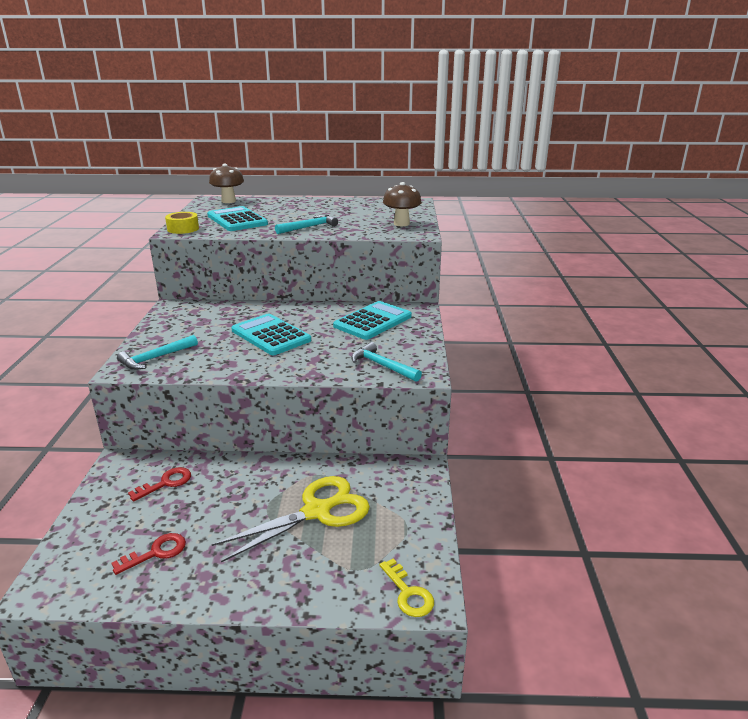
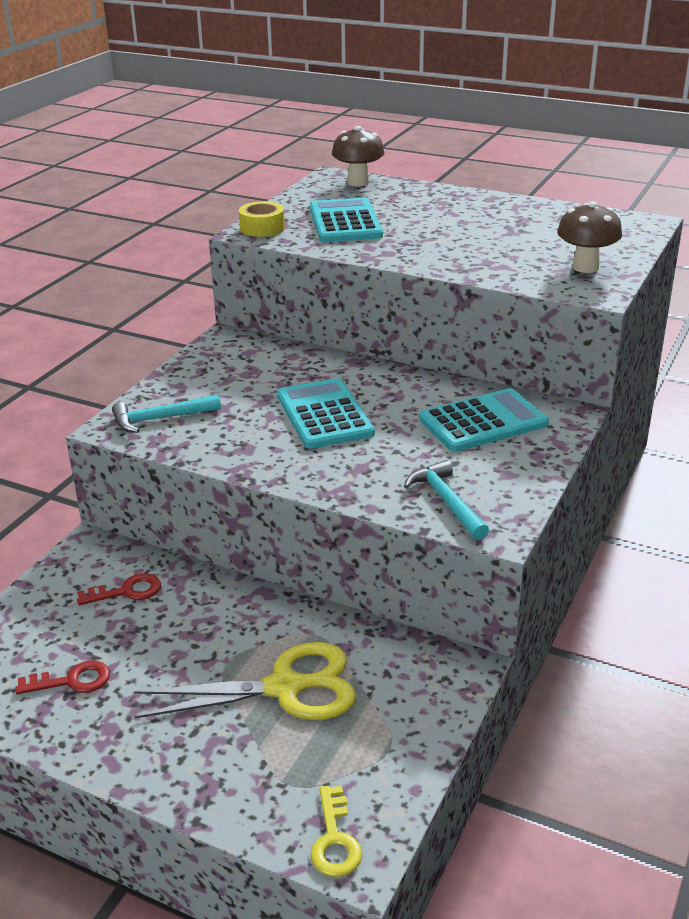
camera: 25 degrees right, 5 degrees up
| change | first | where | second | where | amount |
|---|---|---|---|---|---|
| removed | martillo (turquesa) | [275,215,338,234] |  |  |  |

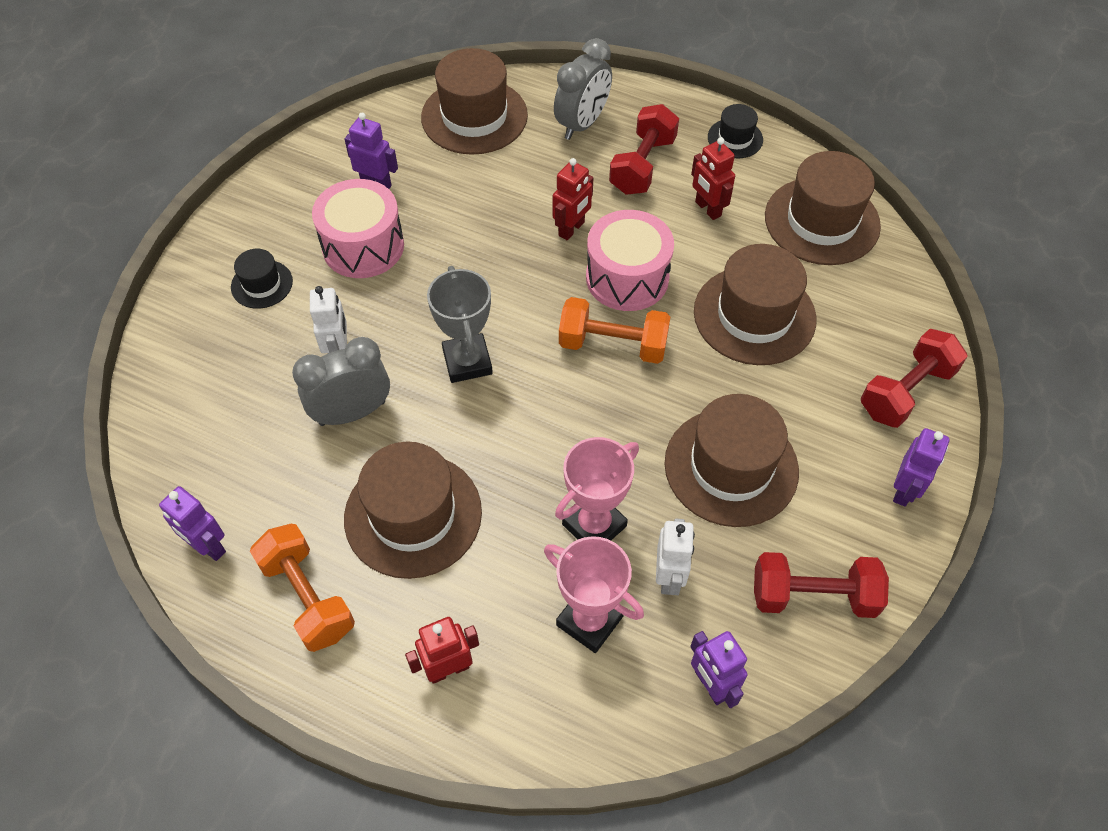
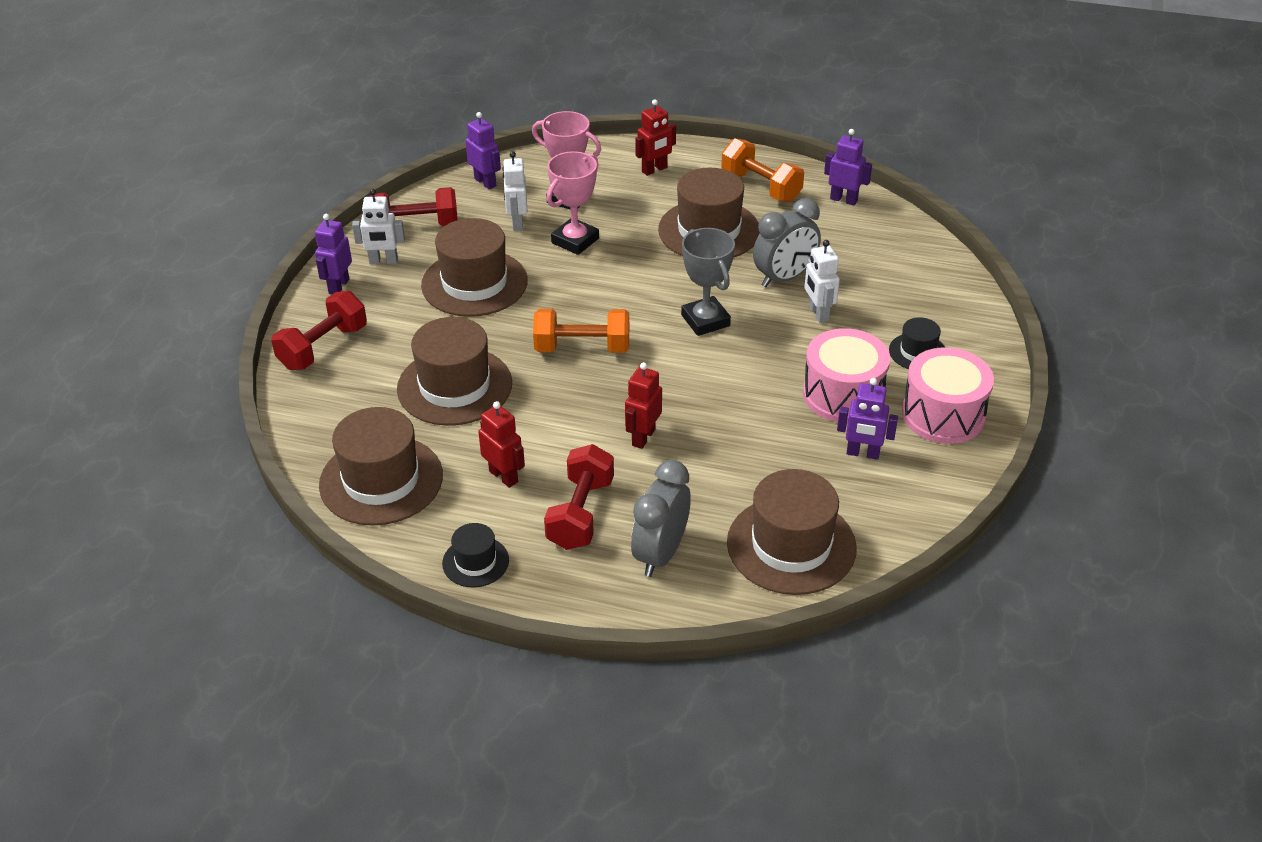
camera: 170 degrees right, 15 degrees down
| change | first | where | second | where | amount |
|---|---|---|---|---|---|
| moved | tambor (rosa) | [586,210,674,311] |  | [902,348,994,444] |  |
| added |  |  | robot (blanco) | [352,189,405,264] |  |

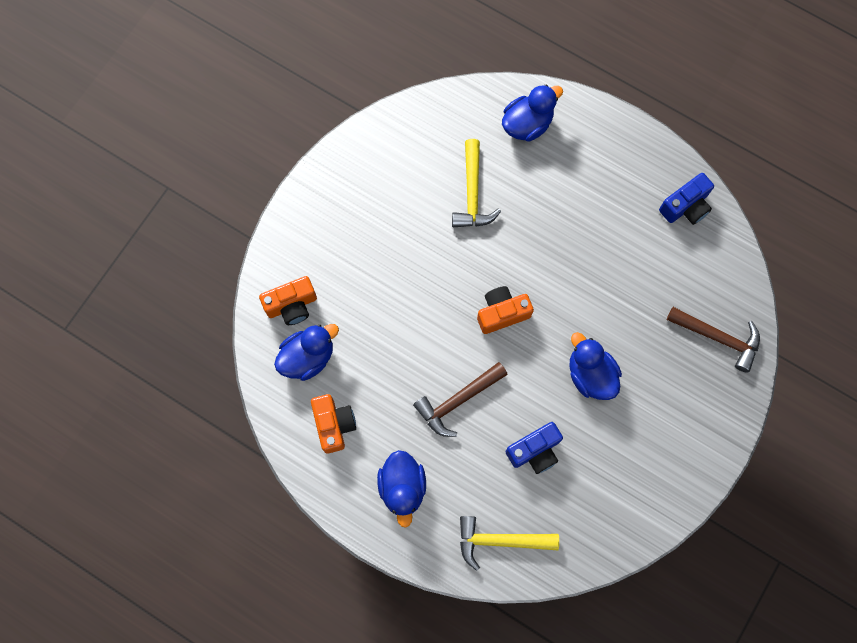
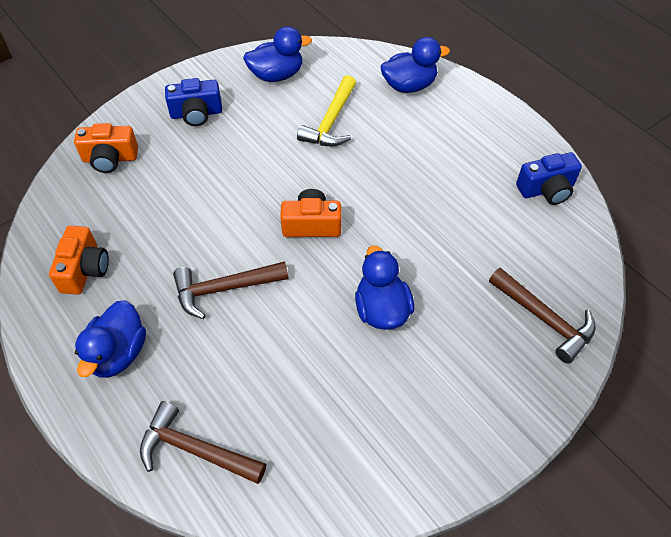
camera: 20 degrees right, 20 degrees down
| change | first | where | second | where | amount |
|---|---|---|---|---|---|
| moved | pato (azul) | [274,324,339,381] |  | [243,26,312,82] |  |
| recoloured | martillo (amarillo) | [460,516,559,571] | martillo (marrón) | [140,401,266,484] |  |
| moved | cámara (azul) | [506,422,563,474] |  | [165,78,222,126] |  |

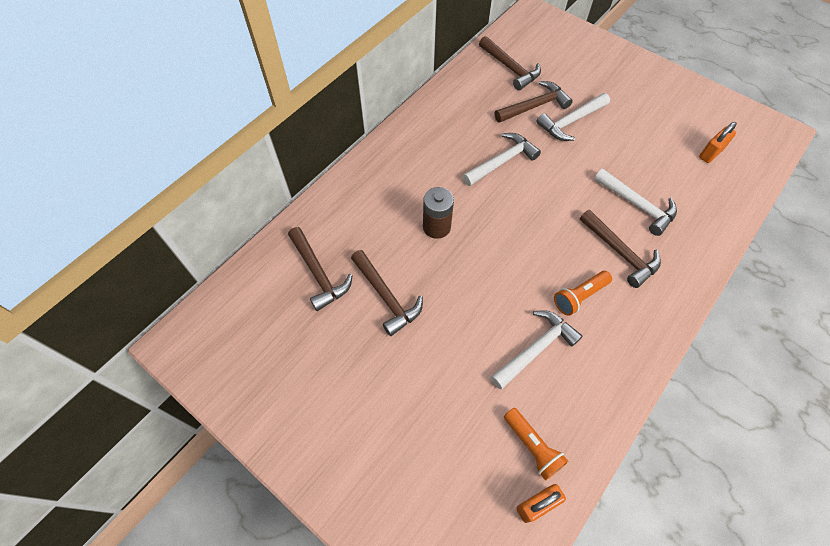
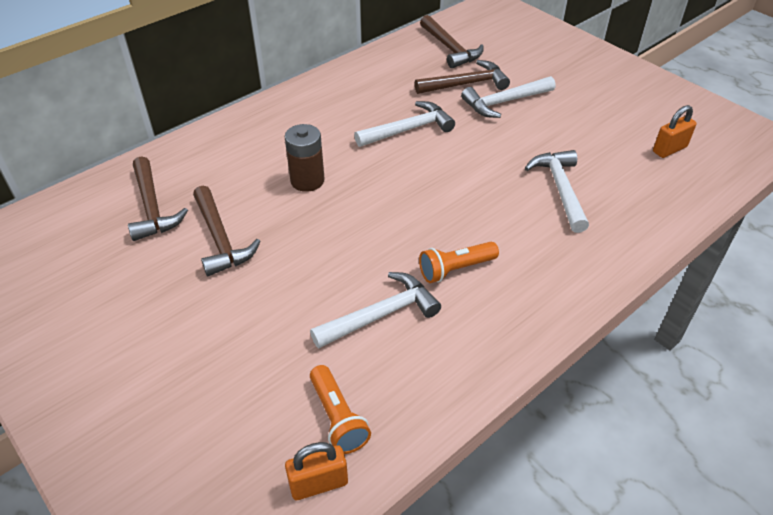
camera: 10 degrees right, 15 degrees down
| change | first | where | second | where | amount |
|---|---|---|---|---|---|
| removed | martillo (marrón) | [580,210,661,288] |  |  |  |
| turned | martillo (blanco) | [594,169,677,236] |  | [525,150,589,233] | 150 degrees counterclockwise |

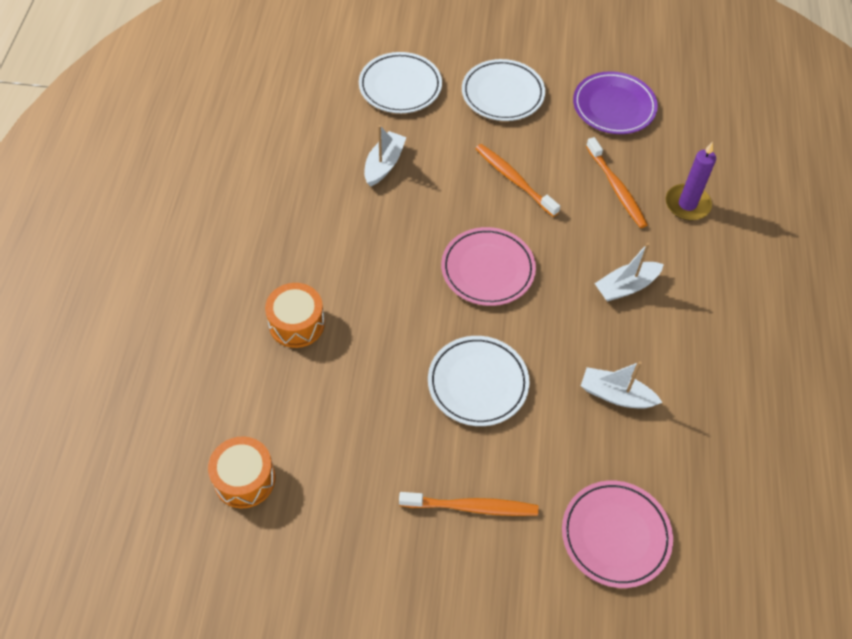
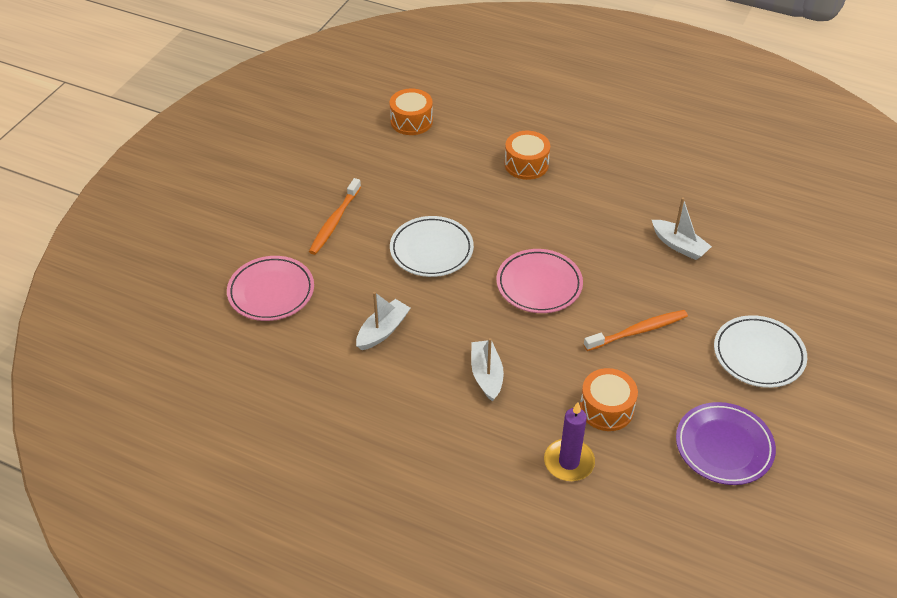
camera: 110 degrees right, 10 degrees down
| change | first | where | second | where | amount |
|---|---|---|---|---|---|
| removed | plato (blanco) | [359,52,442,113] |  |  |  |
| replaced | cepillo de dientes (naranja) | [586,137,648,228] | tambor (naranja) | [580,368,638,431] |  |

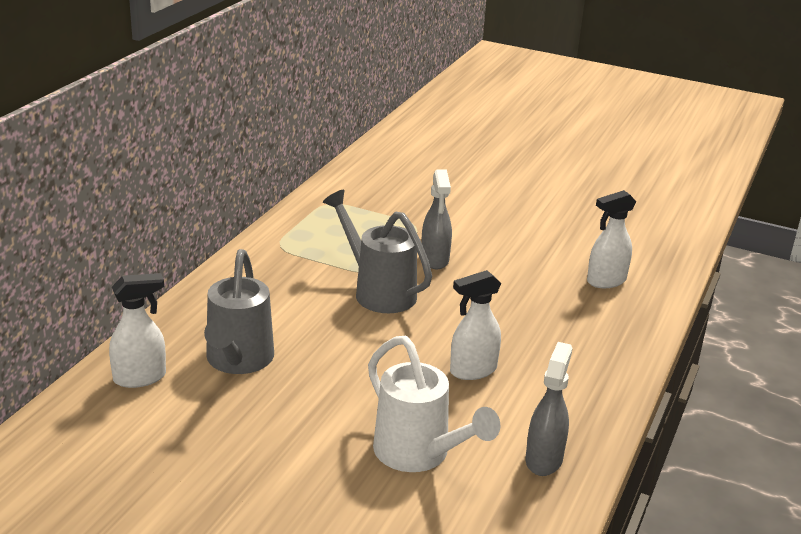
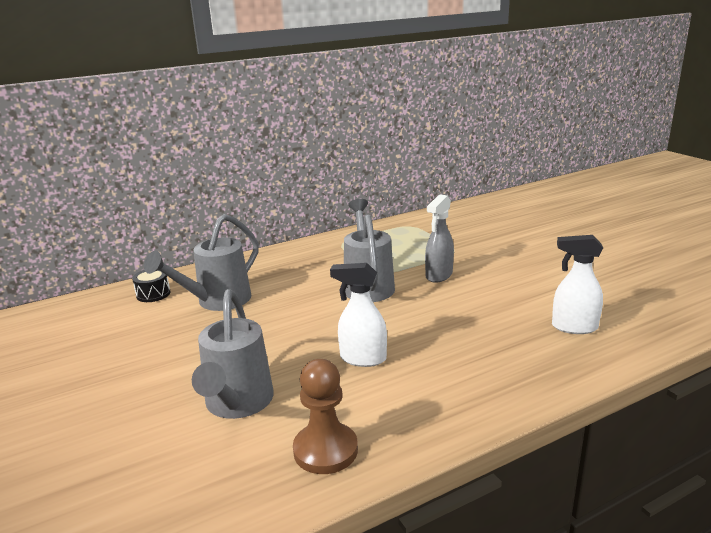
camera: 40 degrees right, 5 degrees down
| change | first | where | second | where | amount |
|---|---|---|---|---|---|
| replaced | pulverizador (blanco) | [109,273,166,388] | tambor (negro) | [132,270,171,302] |  |
| recoloured | regadera (blanco) | [368,336,500,472] | regadera (gris) | [192,289,274,419] |  |
| replaced | pulverizador (gris) | [526,342,573,476] | peón (marrón) | [293,359,358,474] |  |

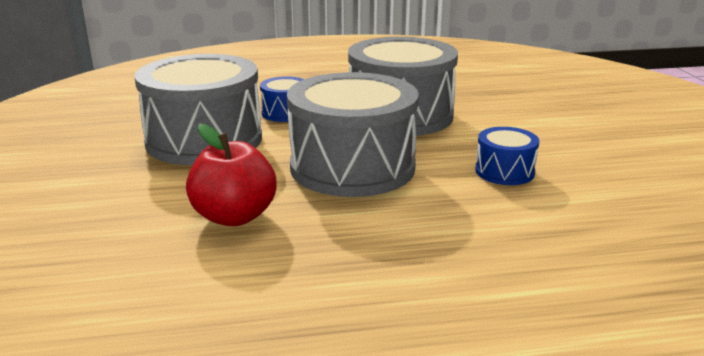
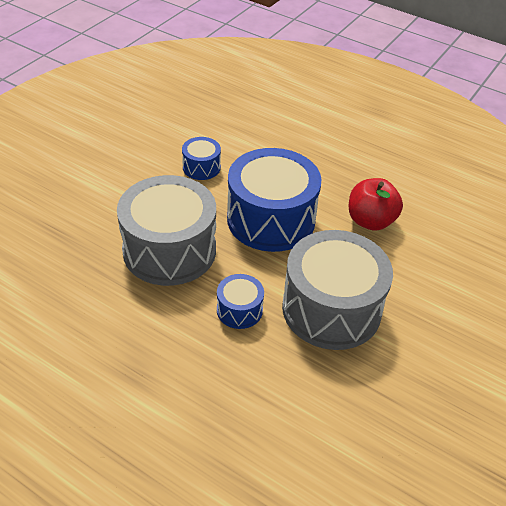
camera: 140 degrees left, 20 degrees up
| change | first | where | second | where | amount |
|---|---|---|---|---|---|
| recoloured | tambor (gris) | [287,72,419,197] | tambor (azul) | [227,148,321,252] |  |

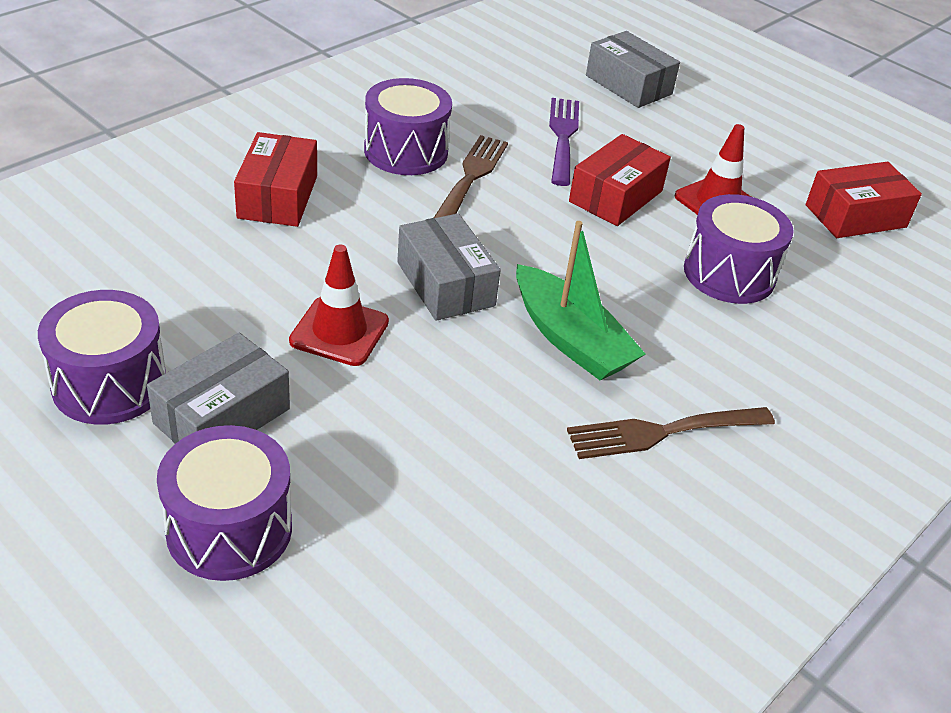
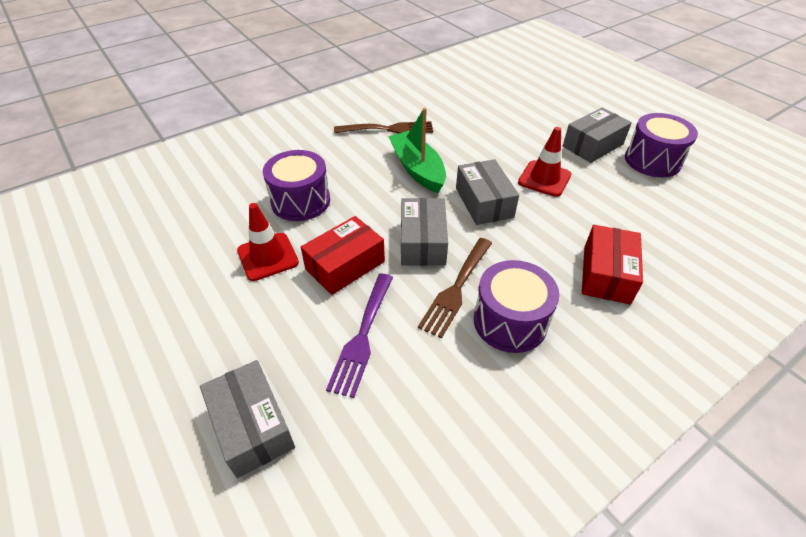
camera: 165 degrees left, 5 degrees up
| change | first | where | second | where | amount |
|---|---|---|---|---|---|
| removed | tambor (morado) | [157,425,292,581] |  |  |  |
| removed | caja (rojo) | [806,162,922,238] |  |  |  |
| added |  |  | caja (gris) | [401,198,448,266] |  |

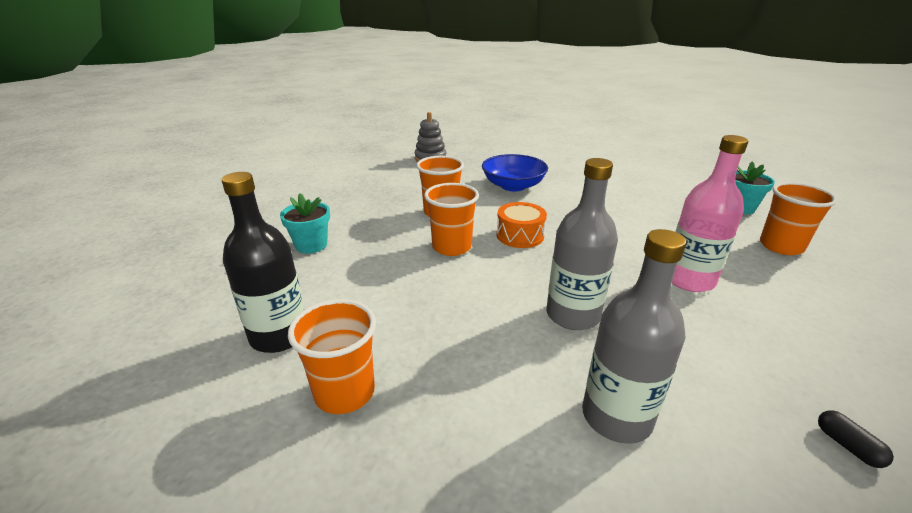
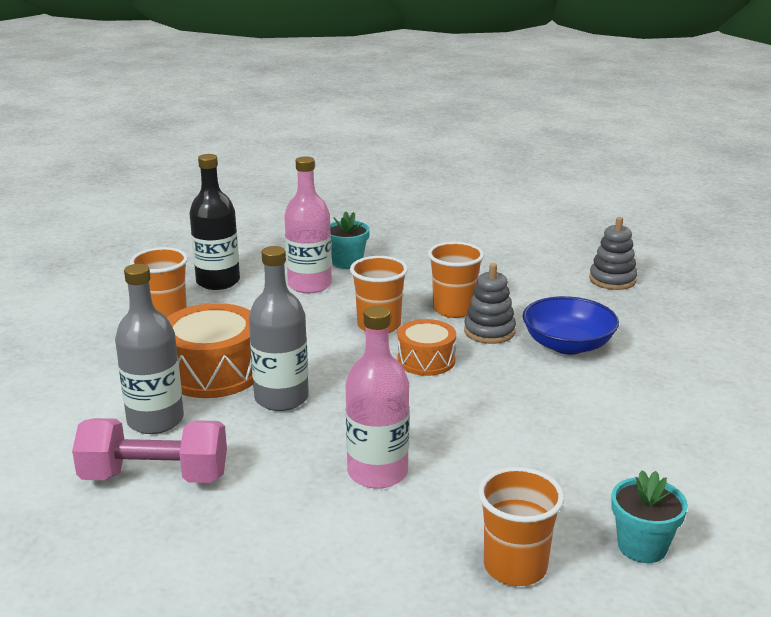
camera: 75 degrees right, 5 degrees down
| change | first | where | second | where | amount |
|---|---|---|---|---|---|
| removed | cápsula (negro) | [818,411,894,468] |  |  |  |
| added |  |  | mancuerna (rosa) | [72,418,227,483] |  |
| added |  |  | tambor (naranja) | [167,303,253,398] |  |
| added |  |  | botella (rosa) | [284,156,332,293] |  |
| added |  |  | juguete apilable (gris) | [464,263,516,344] |  |

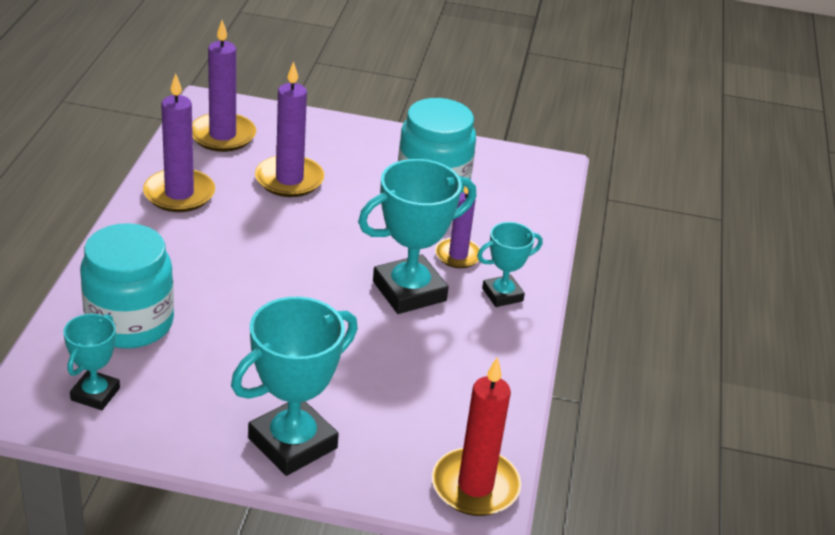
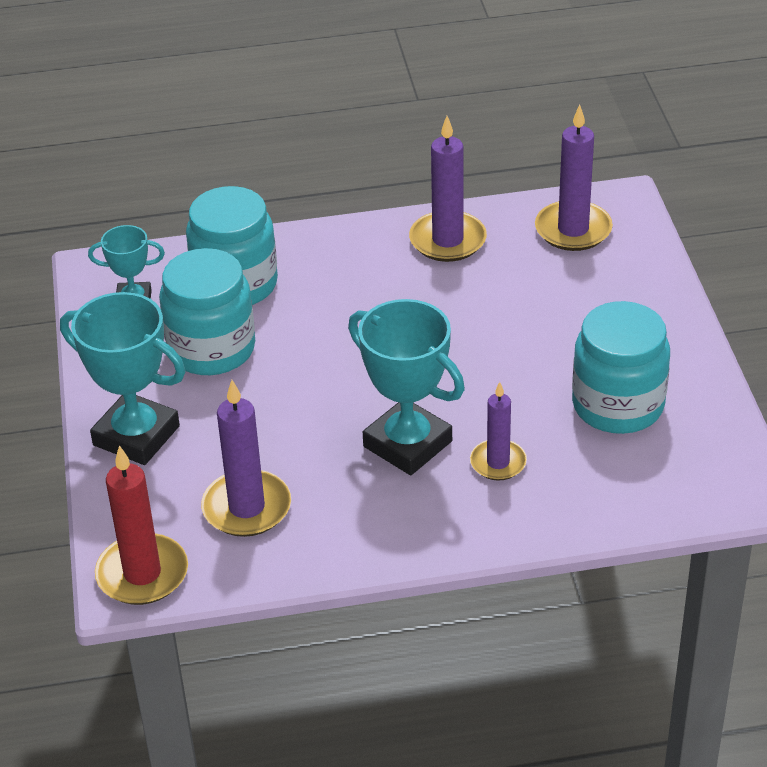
camera: 75 degrees right, 5 degrees up
| change | first | where | second | where | amount |
|---|---|---|---|---|---|
| moved | vela (morado) | [255,61,324,197] |  | [201,380,291,537] |  |
| removed | trofeo (turquesa) | [477,222,543,307] |  |  |  |
| added |  |  | tarro (turquesa) | [159,248,255,375] |  |

